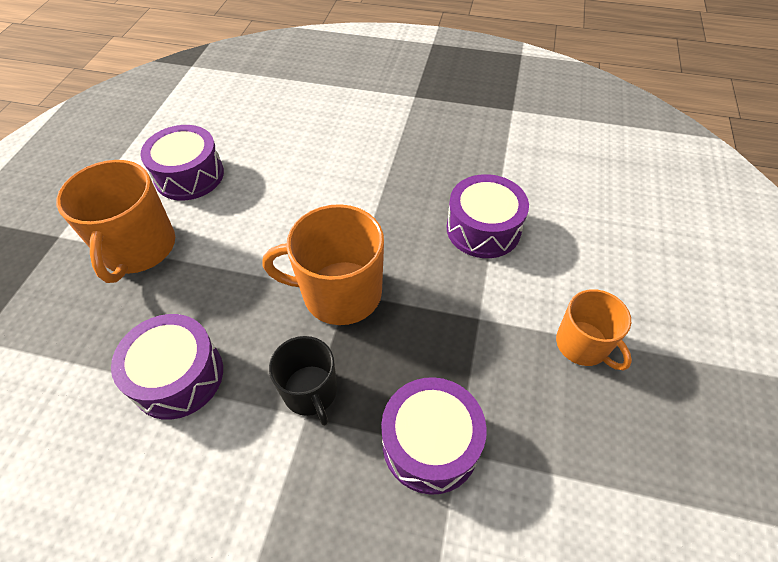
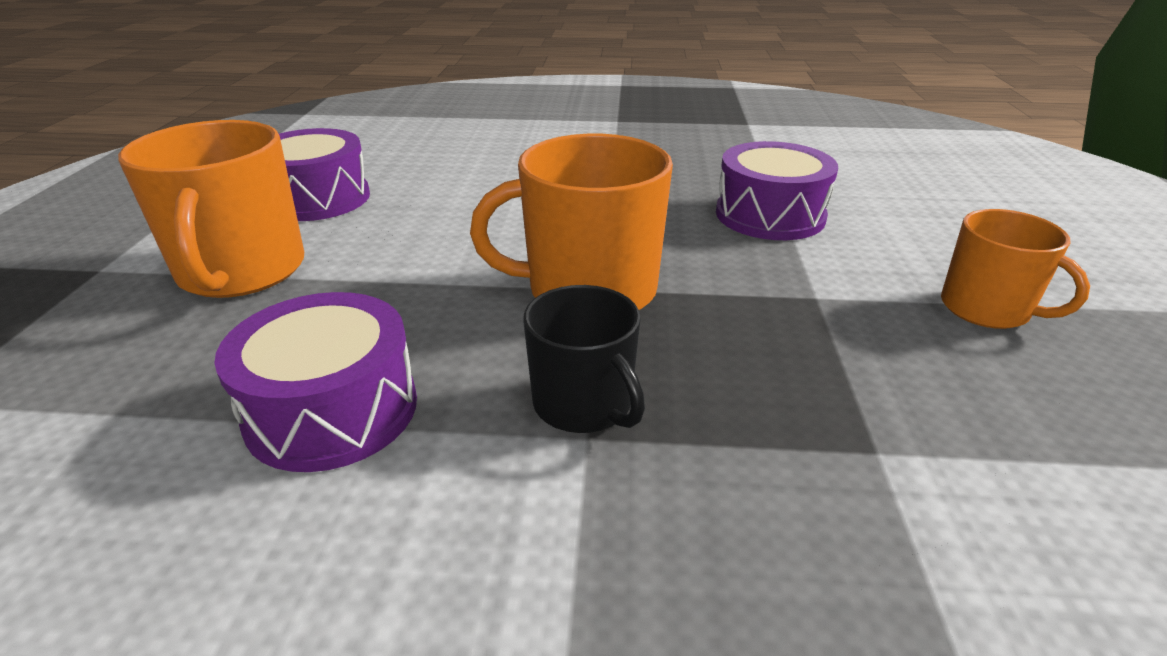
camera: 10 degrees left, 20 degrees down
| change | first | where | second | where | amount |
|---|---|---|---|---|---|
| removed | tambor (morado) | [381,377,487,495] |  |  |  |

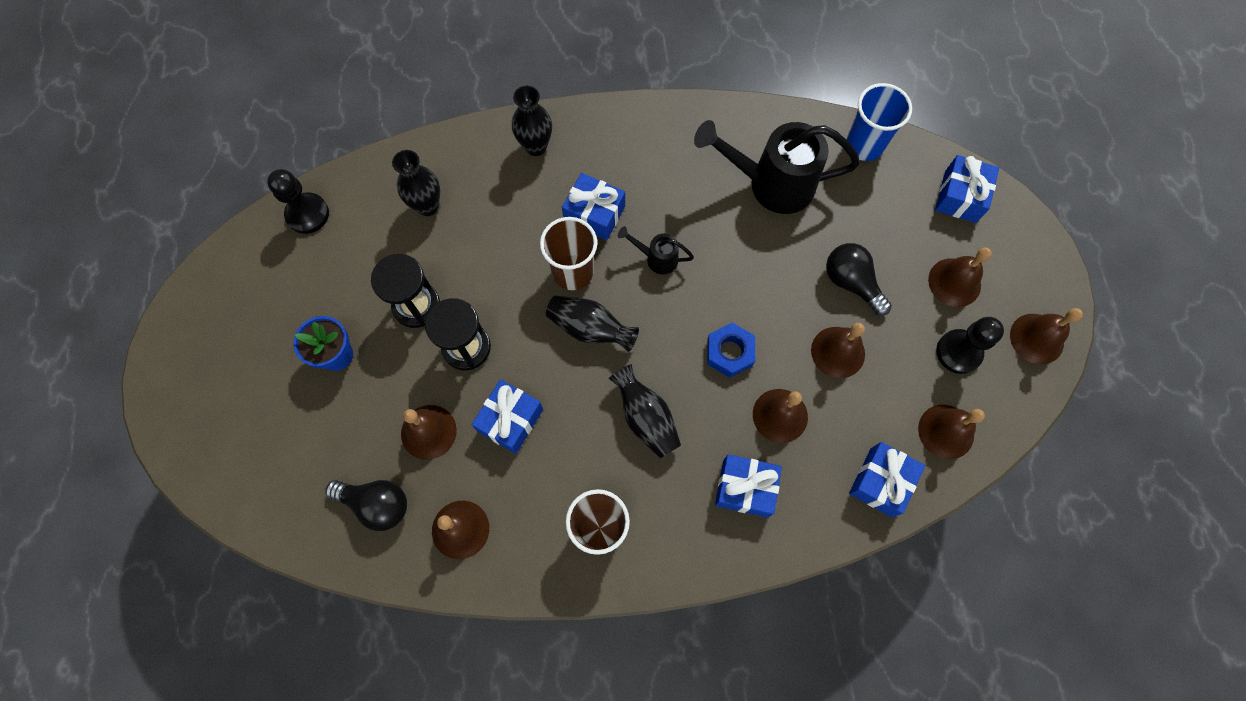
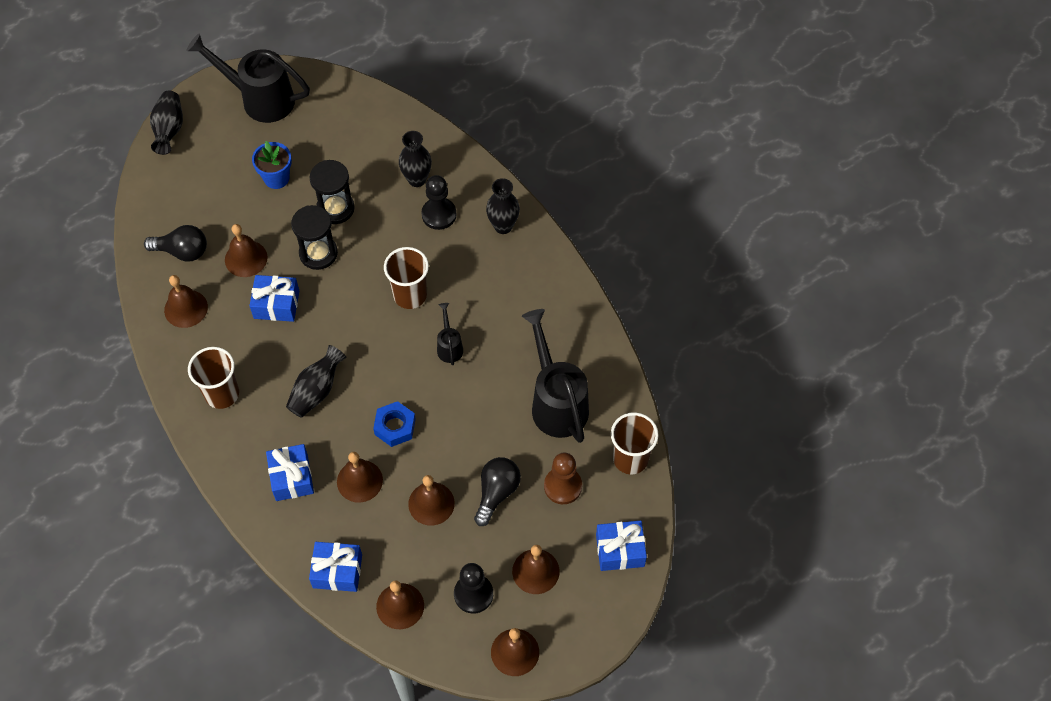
camera: 65 degrees right, 10 degrees down
| change | first | where | second | where | amount |
|---|---|---|---|---|---|
| moved | peón (negro) | [267,169,329,234] |  | [421,175,457,230] |  |
| turned | bombilla (negro) | [325,480,407,531] |  | [144,225,207,262] | 75 degrees counterclockwise |
| moved | florero (negro) | [546,296,639,352] |  | [150,91,183,155] |  |
| removed | regalo (azul) | [562,173,625,240] |  |  |  |
| recoloured | vaso (azul) | [846,83,912,161] | vaso (marrón) | [611,412,658,474] |  |
| added |  |  | regadera (negro) | [186,33,310,123] |  |
| added |  |  | peón (marrón) | [544,452,582,504] |  |

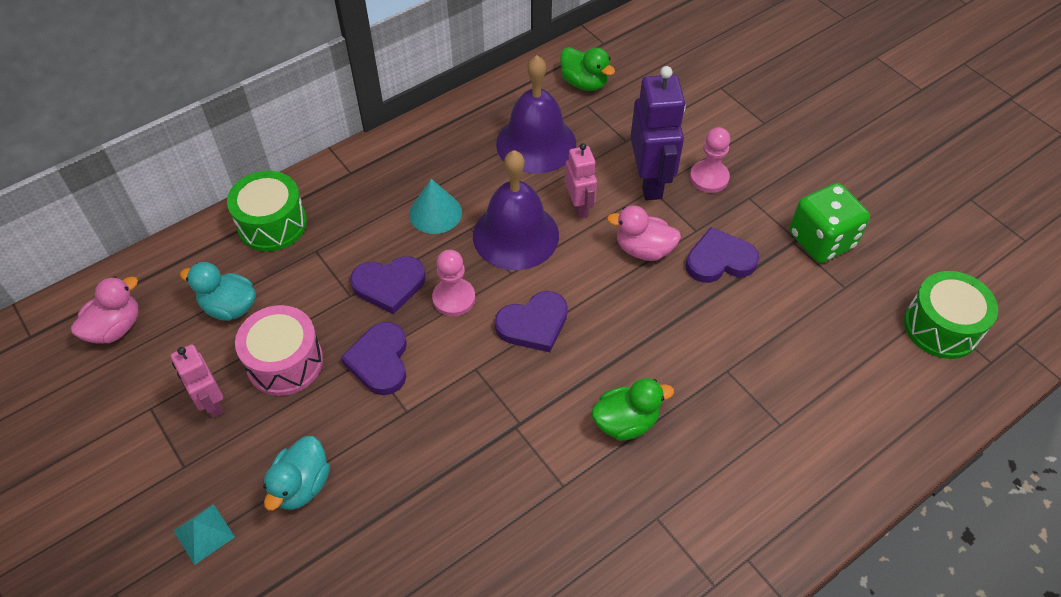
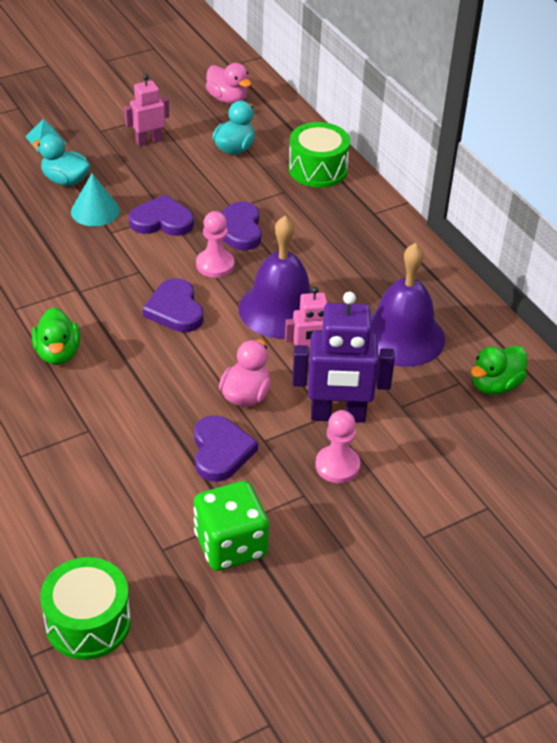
camera: 95 degrees right, 10 degrees down
| change | first | where | second | where | amount |
|---|---|---|---|---|---|
| removed | tambor (rosa) | [235,305,323,396] |  |  |  |
| moved | cono (turquesa) | [409,179,462,234] |  | [71,173,120,226] |  |

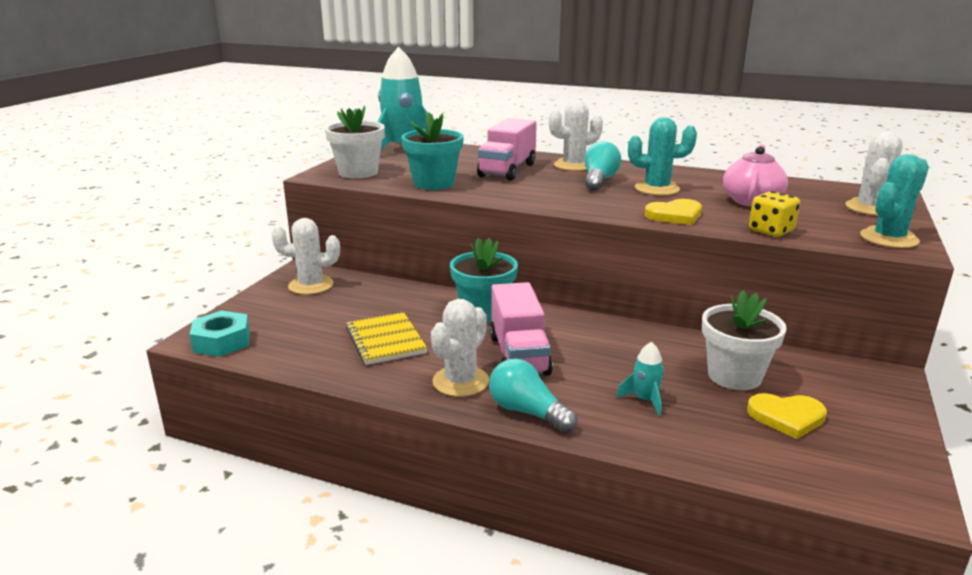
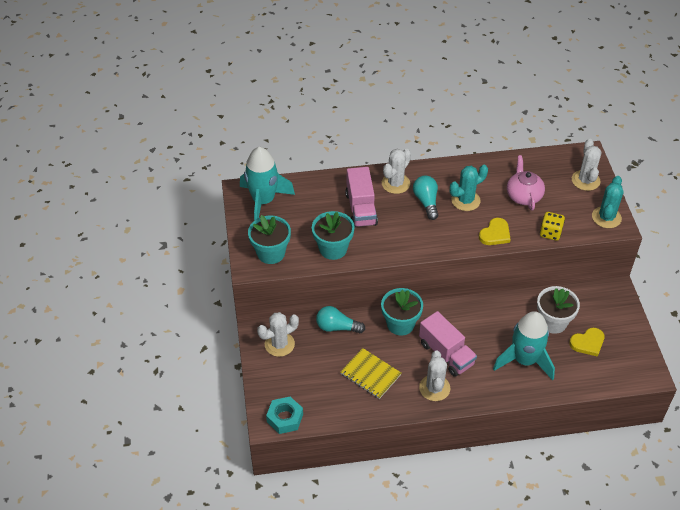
camera: 30 degrees left, 25 degrees up
| change | first | where | second | where | amount |
|---|---|---|---|---|---|
| recoloured | maceta (blanco) | [325,106,385,179] | maceta (turquesa) | [248,215,291,264] |  |
| moved | bombilla (turquesa) | [489,358,578,433] |  | [316,306,365,333] |  |
| resized | cohete (turquesa) | [616,342,664,416] |  | [493,311,555,380] | x2.31 |

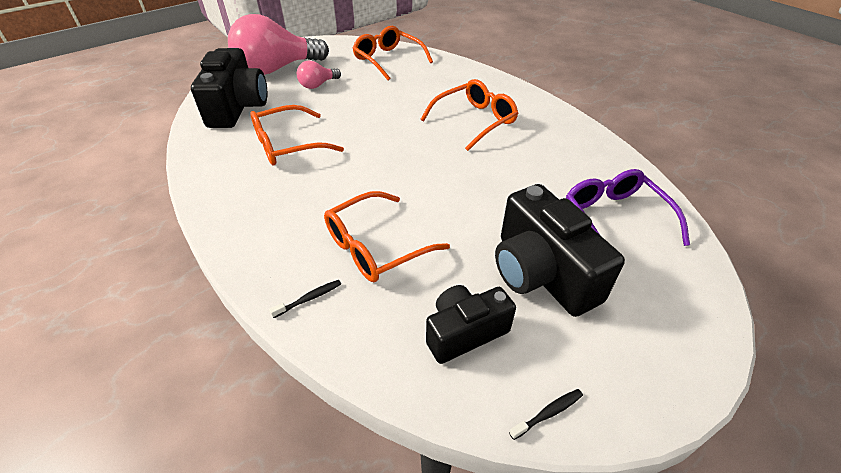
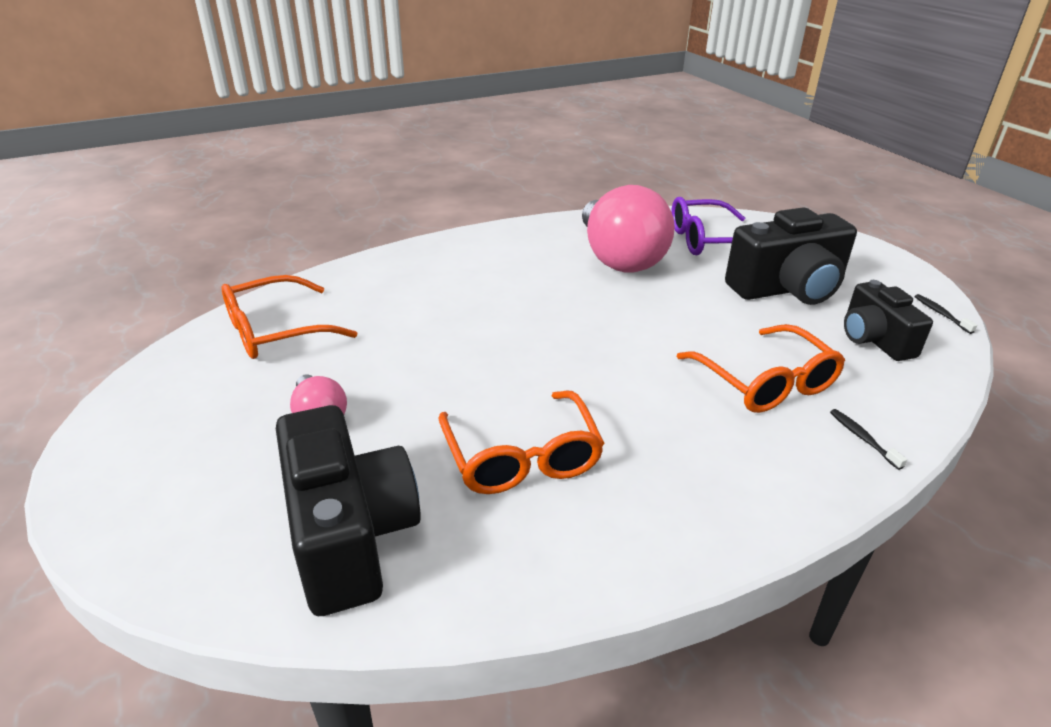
camera: 80 degrees left, 10 degrees down
| change | first | where | second | where | amount |
|---|---|---|---|---|---|
| turned | cámara (negro) | [191,48,267,128] |  | [276,405,421,616] | 60 degrees clockwise |
| moved | bombilla (rosa) | [228,14,329,75] |  | [582,185,675,273] |  |
| removed | gafas (naranja) | [420,79,518,151] |  |  |  |

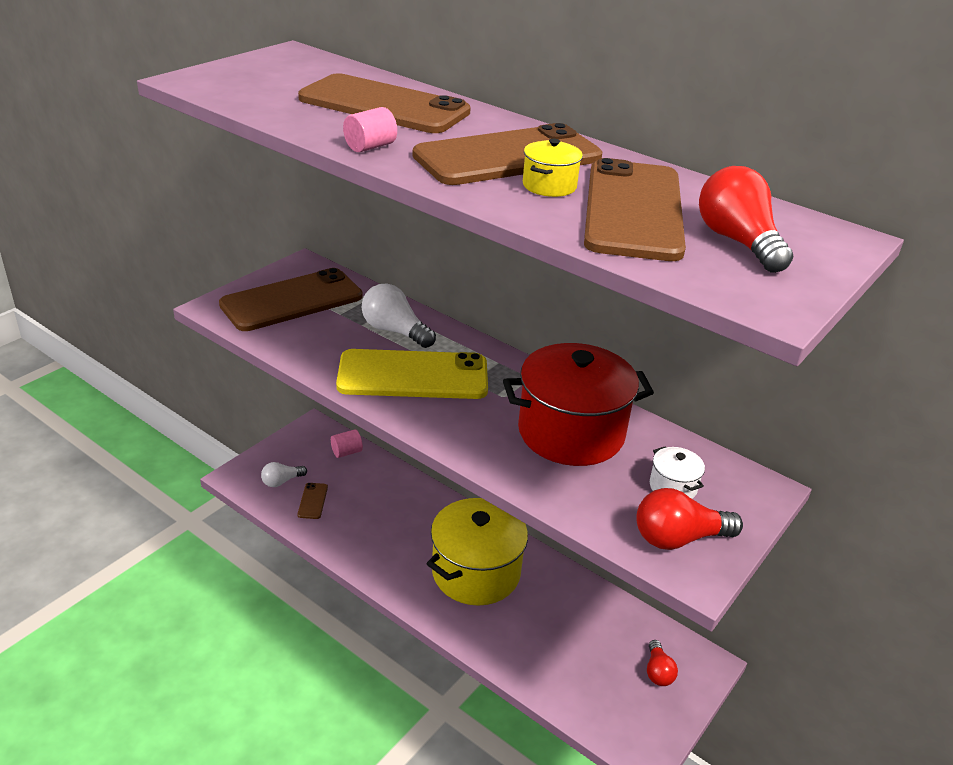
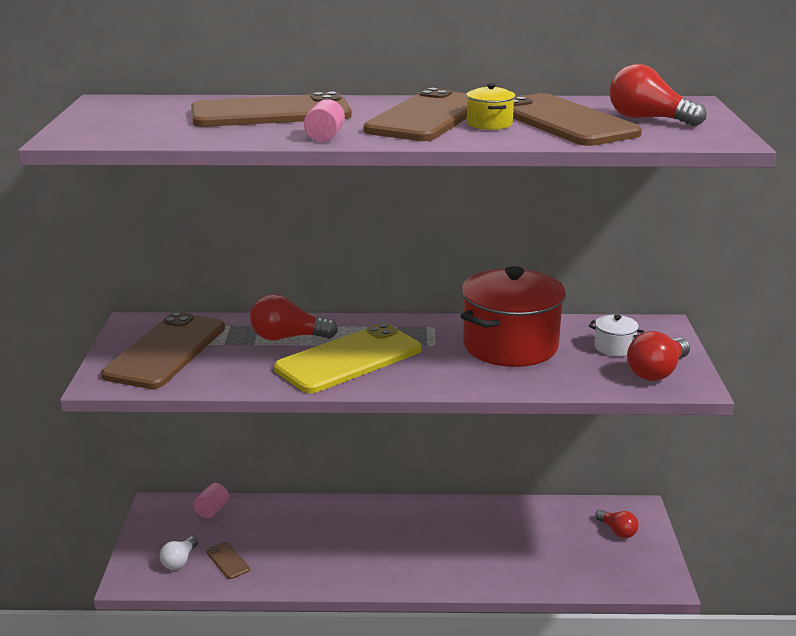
camera: 35 degrees left, 10 degrees down
| change | first | where | second | where | amount |
|---|---|---|---|---|---|
| recoloured | bombilla (blanco) | [362,284,436,348] | bombilla (rojo) | [250,294,338,341] |  |
| removed | olla (amarillo) | [427,498,528,606] |  |  |  |

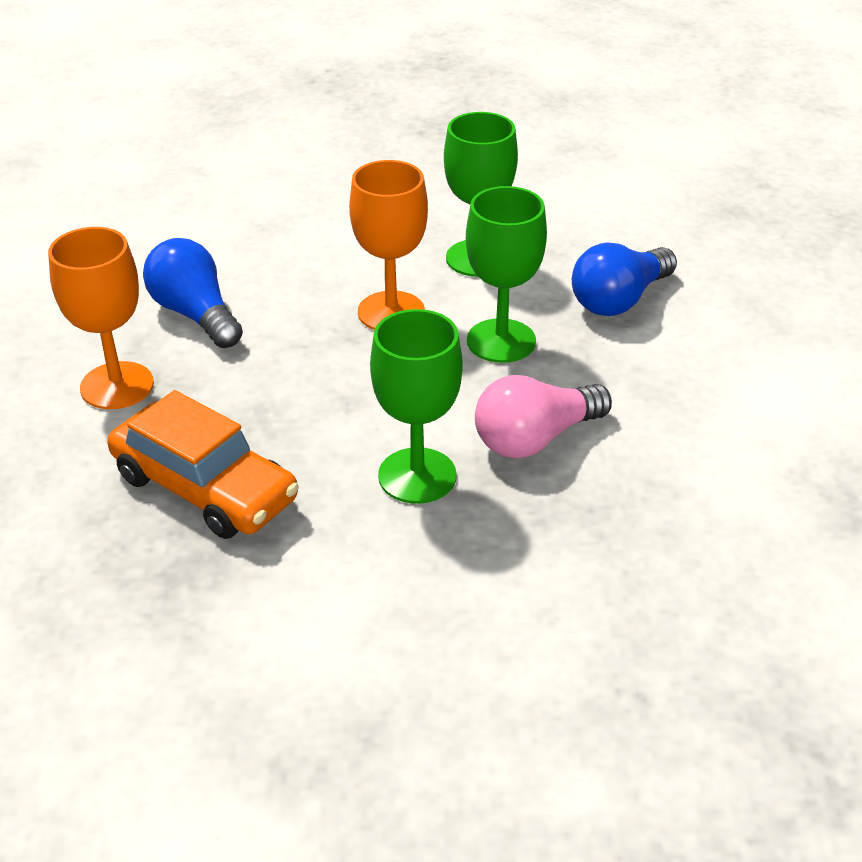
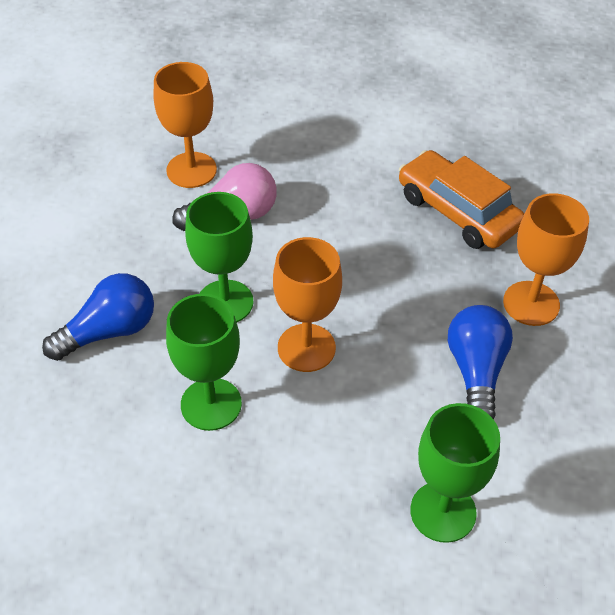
camera: 170 degrees left, 10 degrees up
| change | first | where | second | where | amount |
|---|---|---|---|---|---|
| turned | bombilla (azul) | [143,238,243,348] |  | [448,305,513,419] | 150 degrees counterclockwise |
| moved | copa (verde) | [370,309,463,504] |  | [410,403,500,543] |  |
| added |  |  | copa (naranja) | [153,62,217,188] |  |

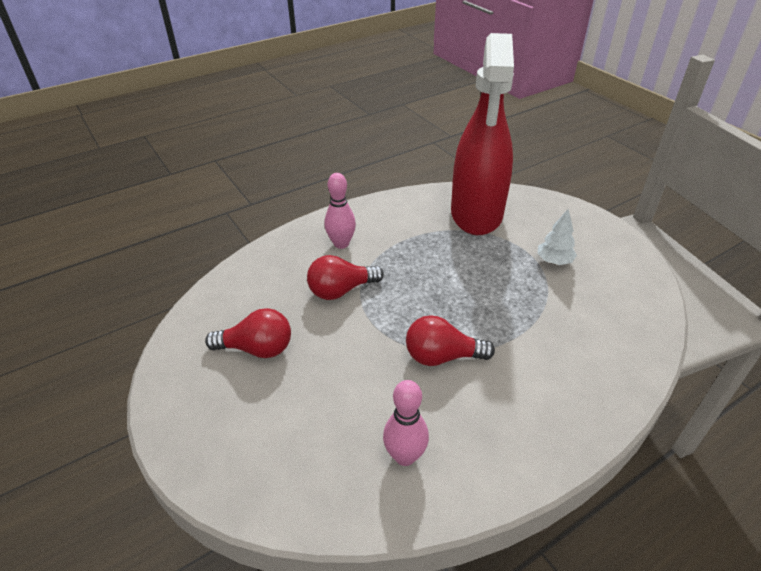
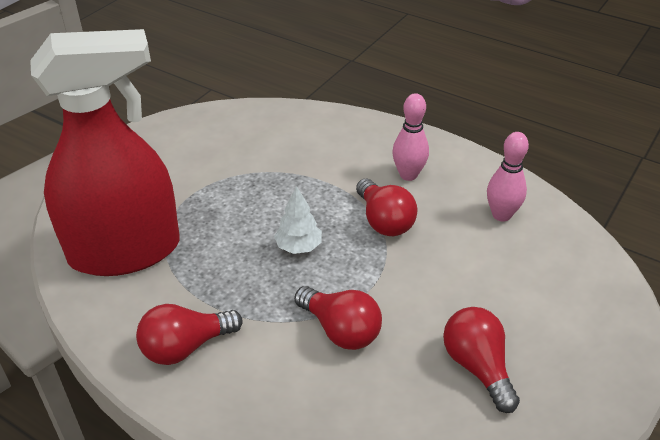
camera: 115 degrees left, 0 degrees up
| change | first | where | second | where | amount |
|---|---|---|---|---|---|
| moved | bolo (rosa) | [324,173,356,249] |  | [392,93,429,181] |  |
| moved | árbol (blanco) | [537,209,577,265] |  | [274,186,322,254] |  |
| added |  |  | bombilla (rojo) | [136,304,243,365] |  |

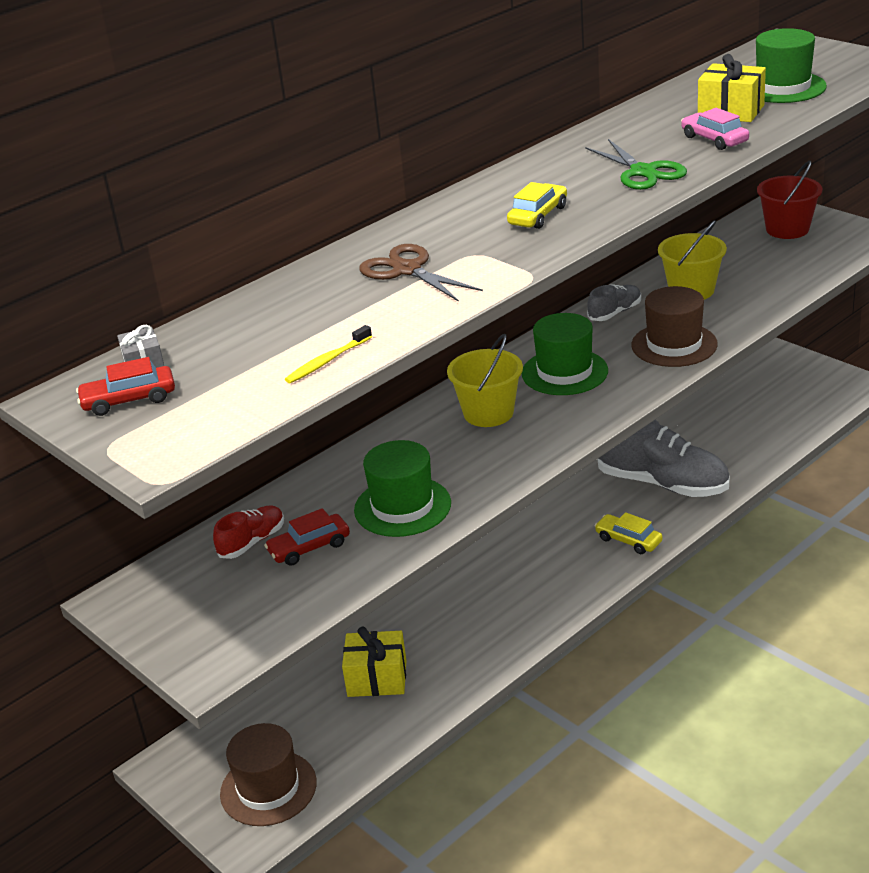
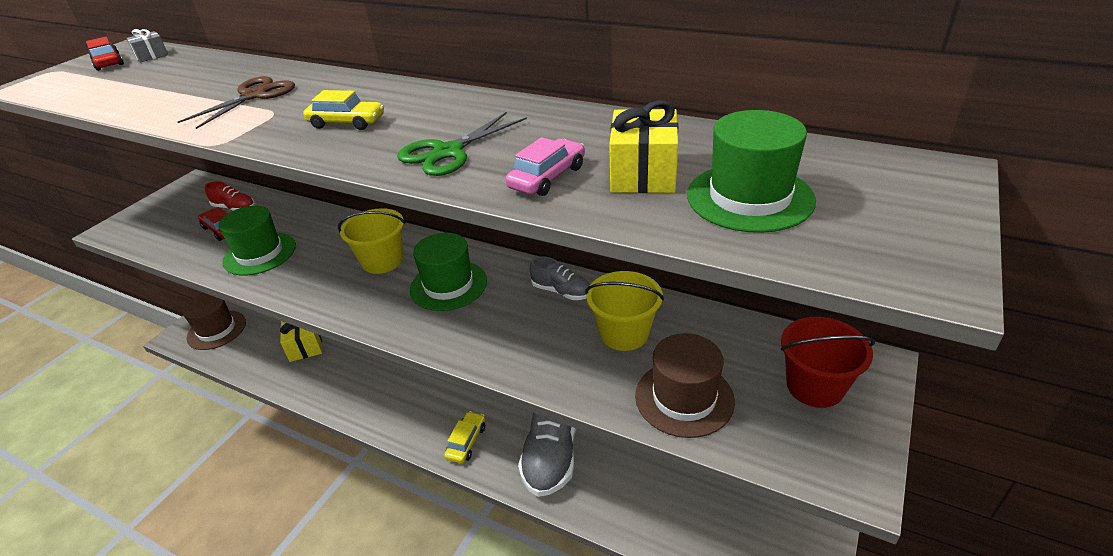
camera: 70 degrees right, 5 degrees up
| change | first | where | second | where | amount |
|---|---|---|---|---|---|
| removed | cepillo de dientes (amarillo) | [285,325,372,383] |  |  |  |
| moved | sombrero (marrón) | [631,286,718,367] |  | [635,333,735,438] |  |

